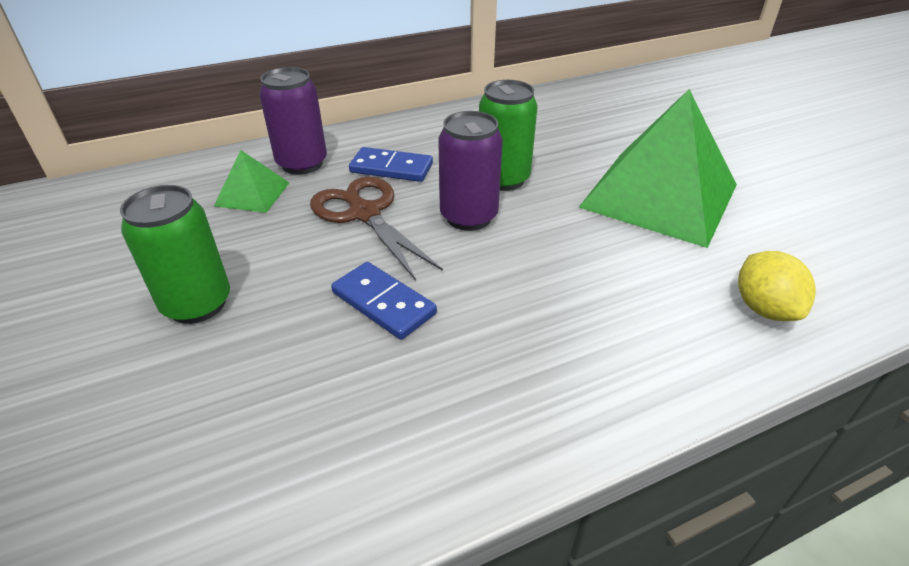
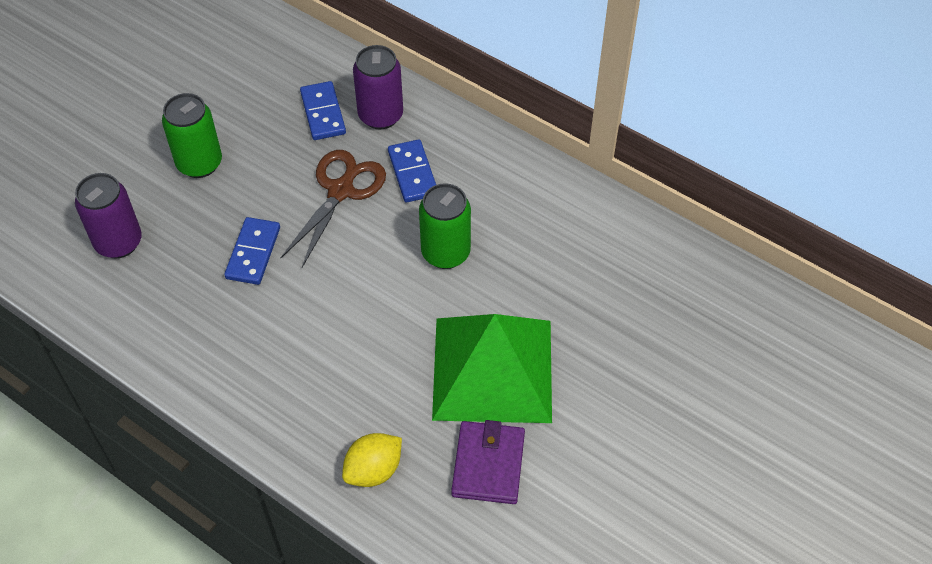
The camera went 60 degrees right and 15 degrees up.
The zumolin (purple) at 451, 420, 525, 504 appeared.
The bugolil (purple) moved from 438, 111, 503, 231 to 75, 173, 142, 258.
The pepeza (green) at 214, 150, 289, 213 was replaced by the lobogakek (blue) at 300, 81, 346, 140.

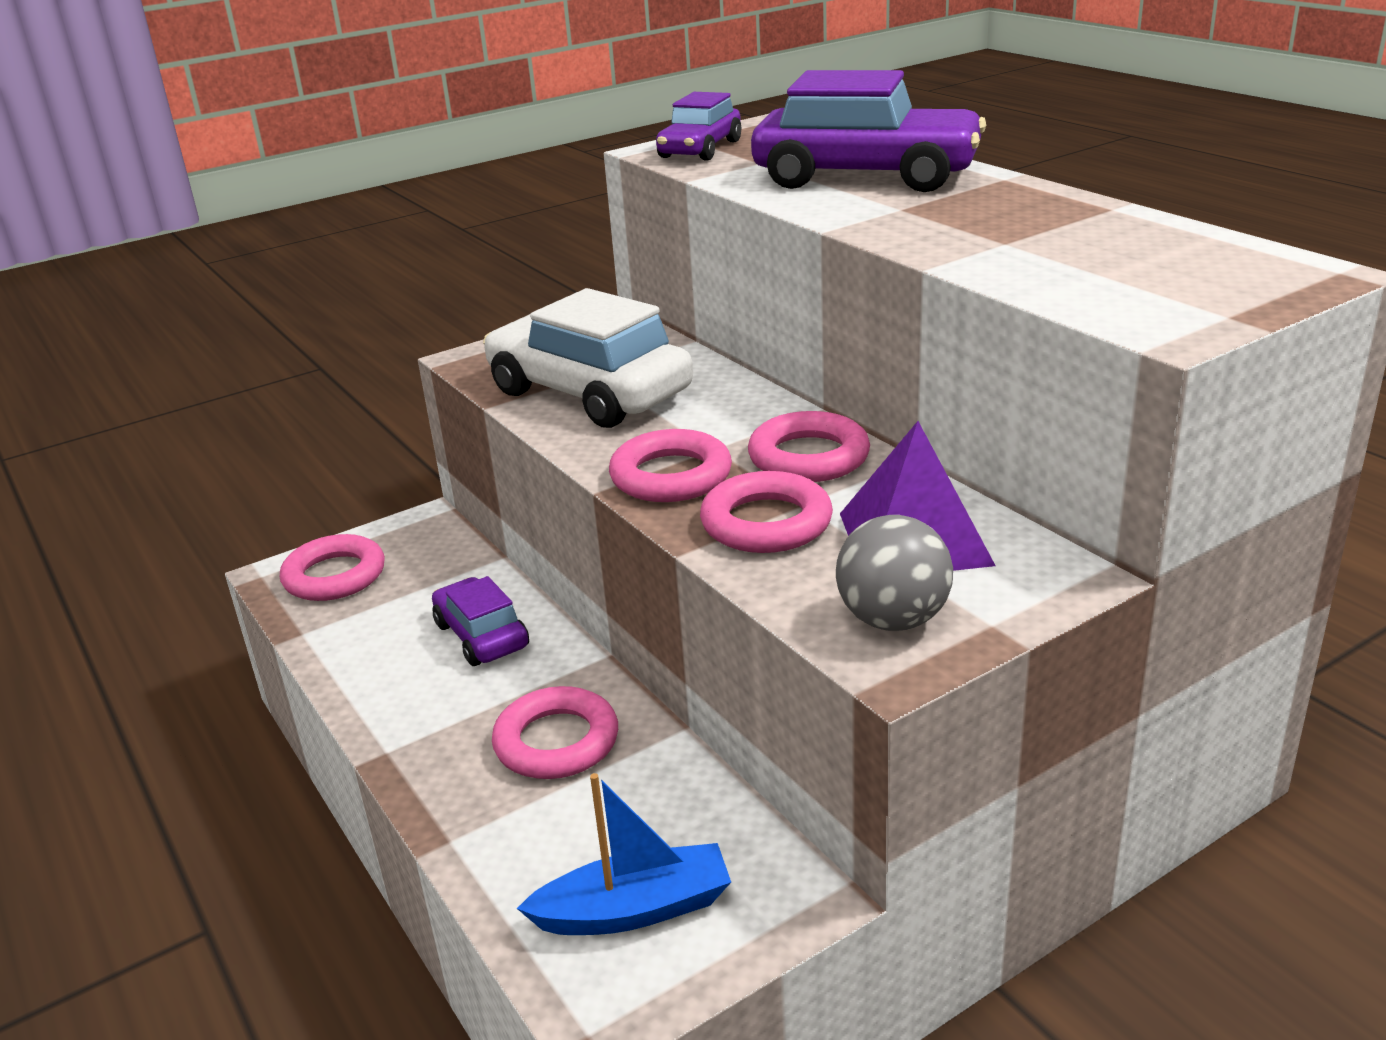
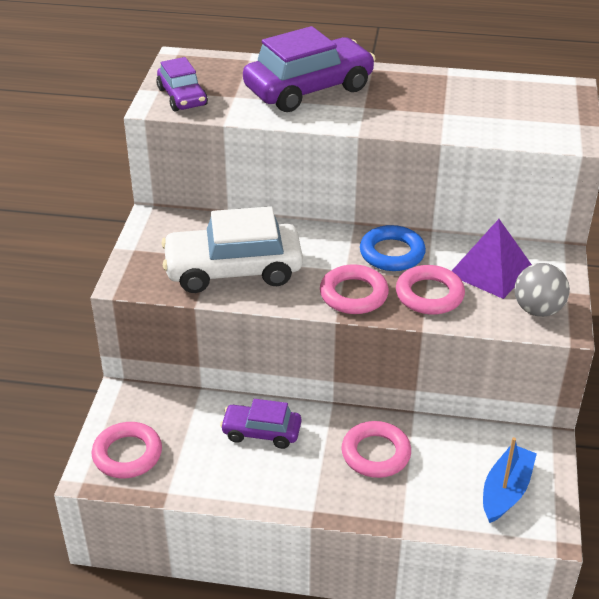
The camera went 50 degrees left and 10 degrees up.
The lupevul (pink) at 748, 411, 870, 482 became the lupevul (blue) at 360, 225, 426, 271.

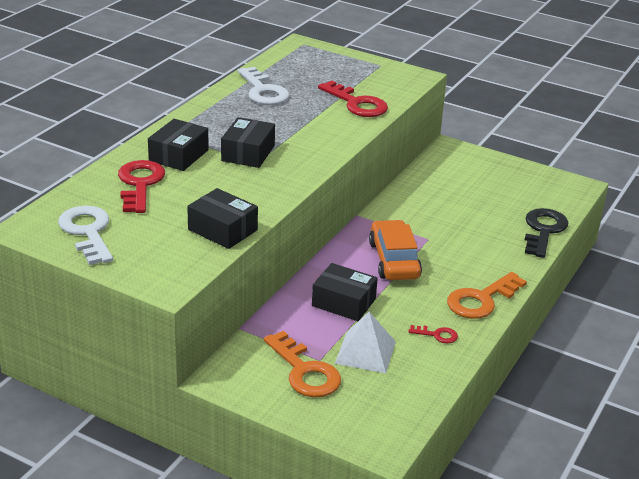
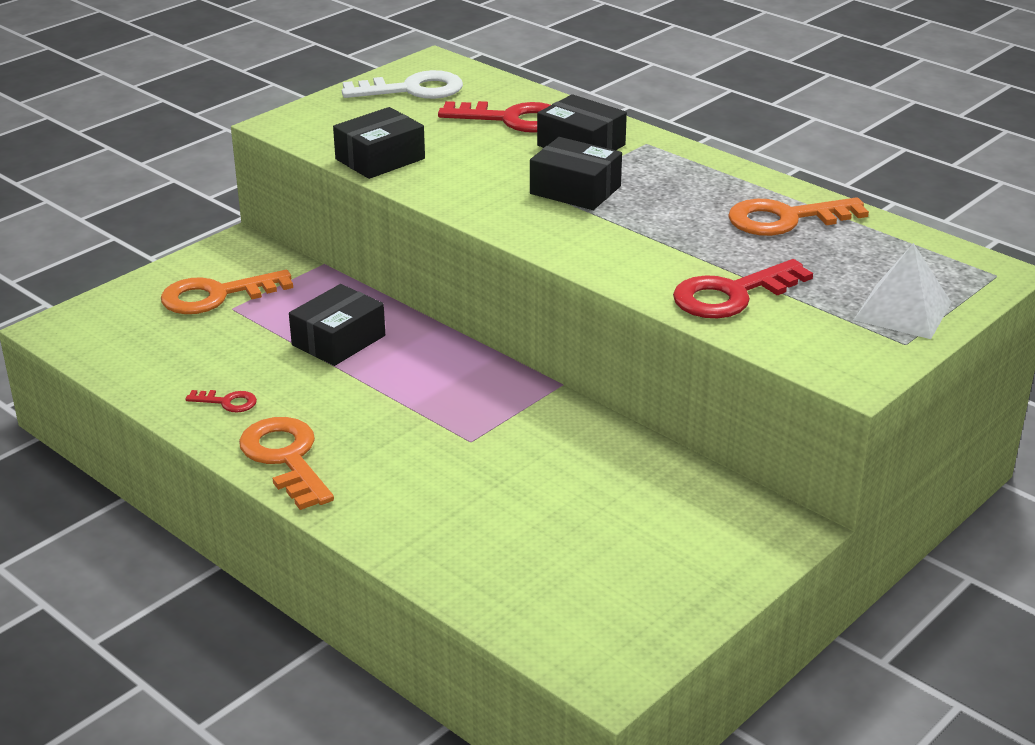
The camera went 105 degrees right and 0 degrees up.
The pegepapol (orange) at 369, 220, 422, 280 disappeared.
The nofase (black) at 525, 208, 569, 258 disappeared.
The pepeza (white) moved from 335, 312, 396, 373 to 854, 243, 952, 339.
The nofase (white) at 238, 67, 290, 105 became the nofase (orange) at 728, 197, 869, 236.
The nofase (red) at 409, 325, 458, 343 turned 105 degrees counterclockwise.

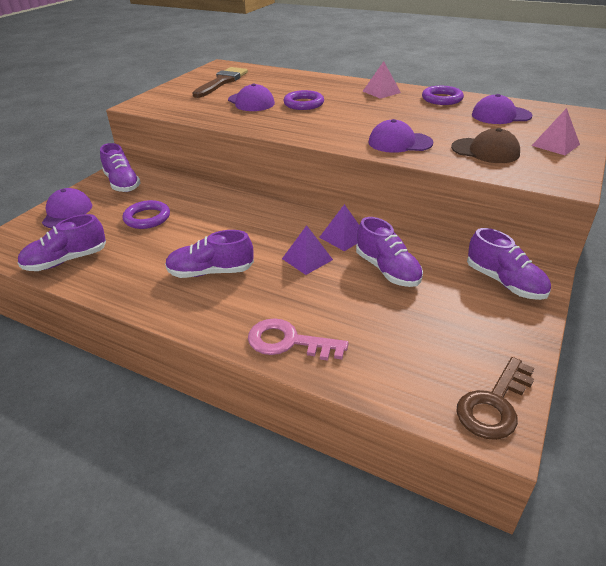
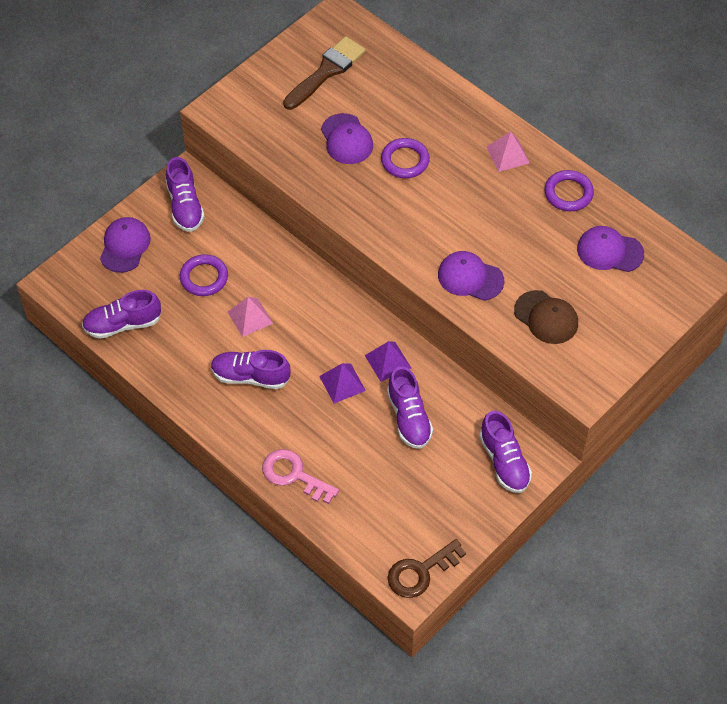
The camera went 15 degrees right and 20 degrees up.
The pepeza (pink) moved from 532, 108, 580, 155 to 228, 297, 273, 337.

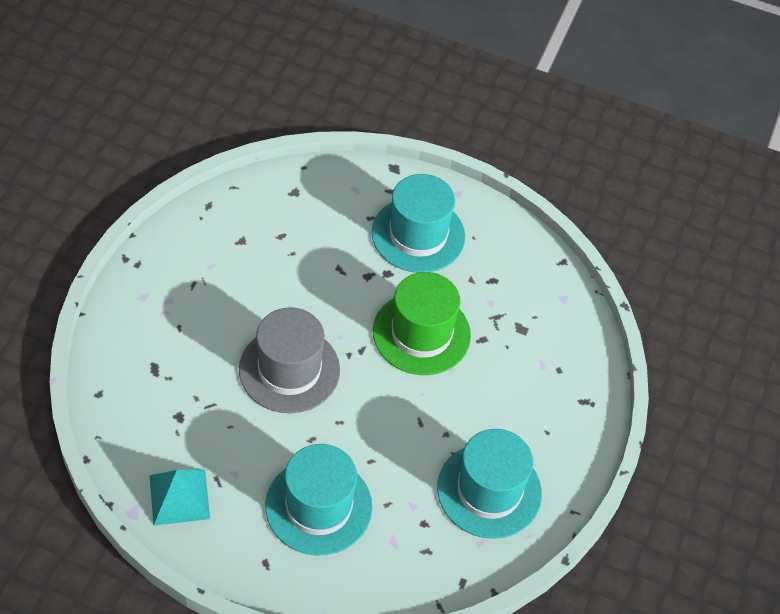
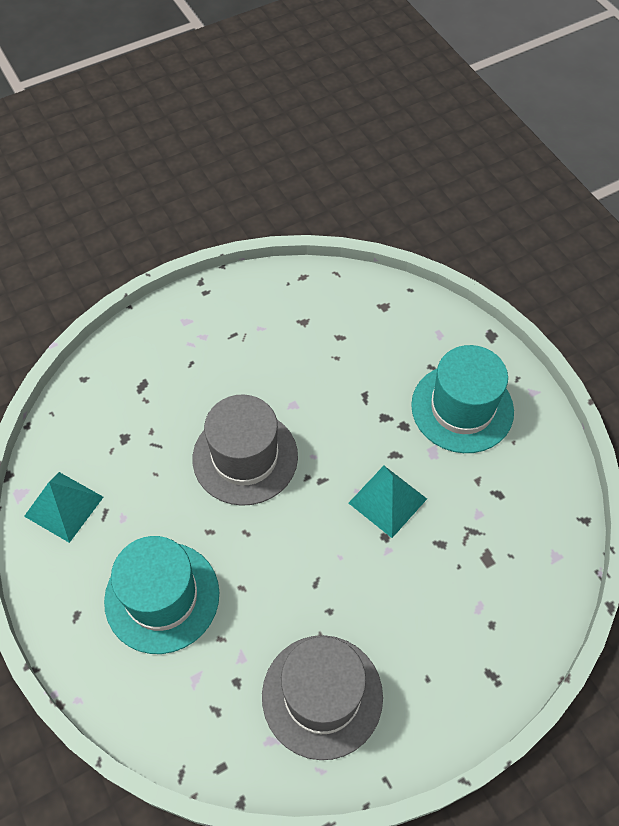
The camera went 45 degrees right and 5 degrees up.
The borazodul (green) at 373, 272, 471, 375 was replaced by the pepeza (turquoise) at 349, 466, 427, 538.
The borazodul (turquoise) at 437, 429, 542, 539 became the borazodul (grey) at 262, 635, 383, 760.

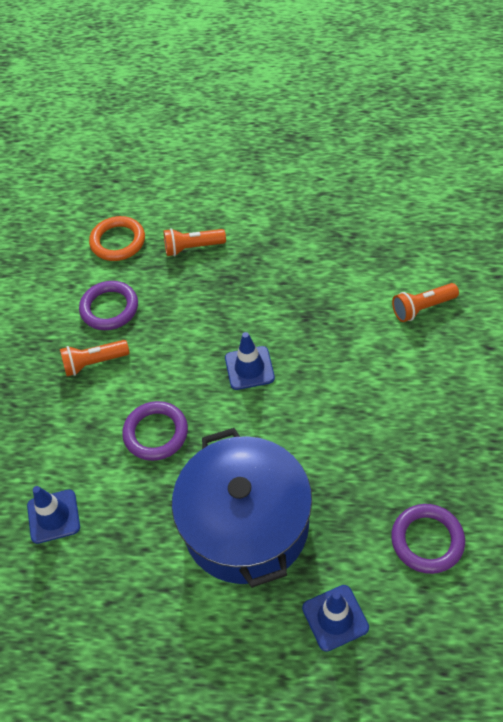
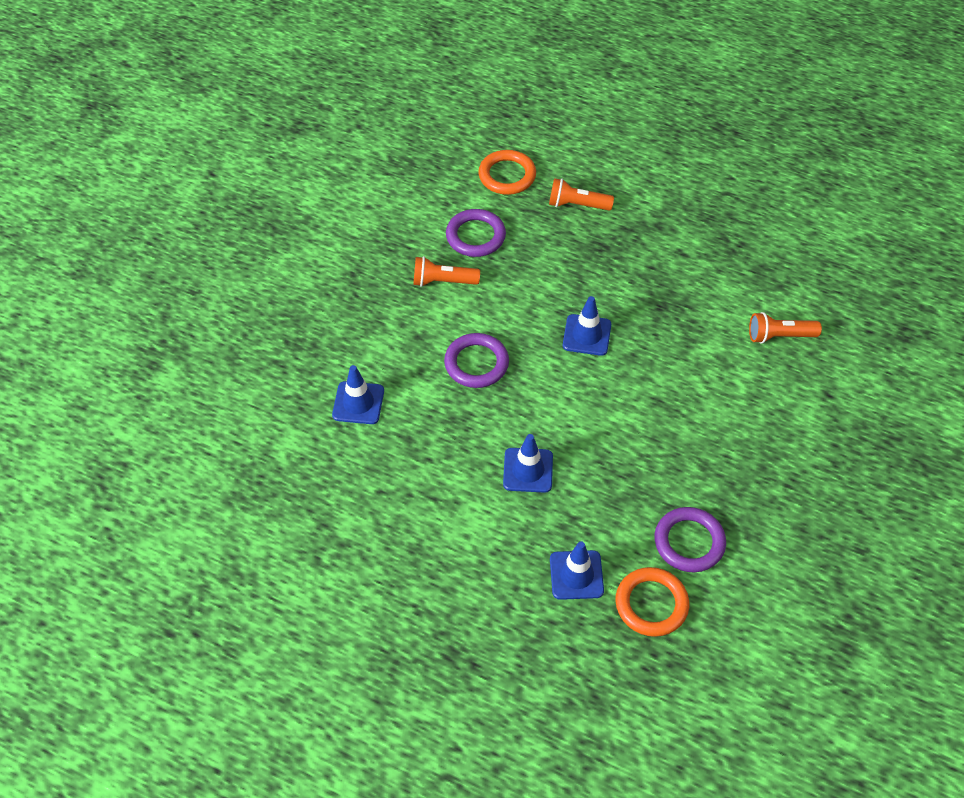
The camera went 15 degrees right and 0 degrees up.
The lupevul (orange) at 615, 567, 689, 637 appeared.
The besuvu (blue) at 172, 428, 312, 588 was replaced by the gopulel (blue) at 503, 434, 553, 493.

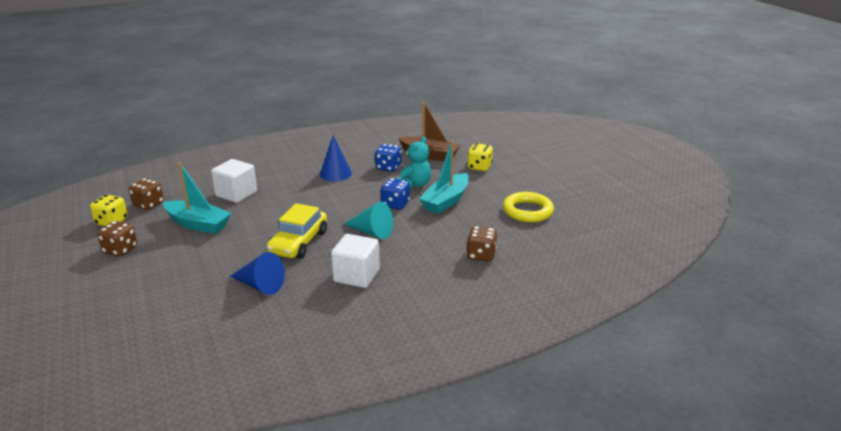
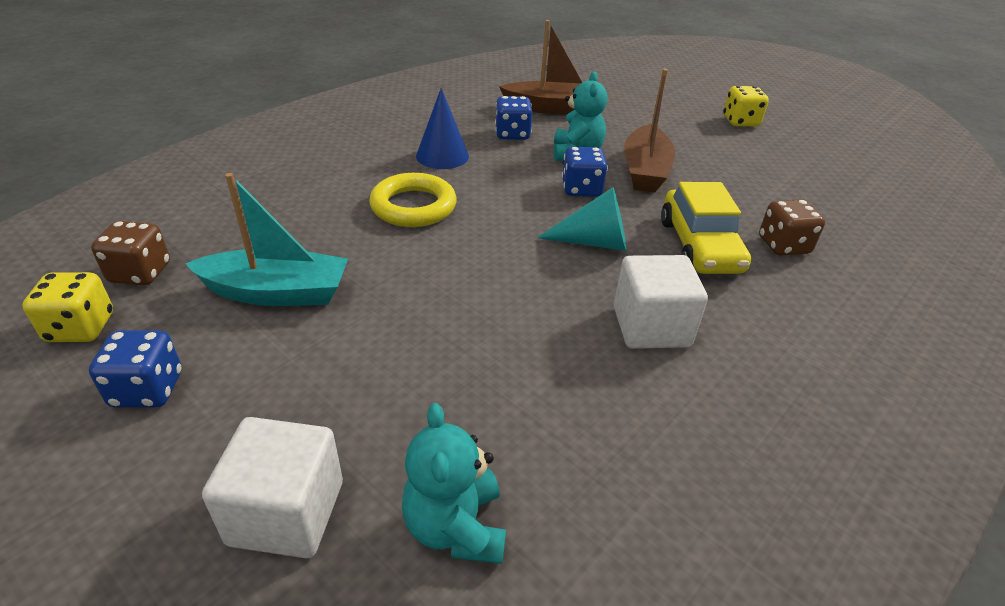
The camera went 25 degrees left and 10 degrees up.
The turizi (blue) at 230, 252, 285, 295 disappeared.
The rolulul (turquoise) at 402, 403, 506, 564 appeared.
The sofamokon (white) moved from 211, 159, 257, 203 to 202, 417, 343, 558.
The pegepapol (yellow) moved from 266, 203, 327, 259 to 661, 182, 751, 274.
The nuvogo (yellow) moved from 467, 143, 493, 171 to 723, 86, 769, 126.
The lupevul (yellow) moved from 503, 192, 554, 222 to 369, 173, 457, 227.
The nuvogo (brown) at 97, 221, 137, 257 became the nuvogo (blue) at 89, 330, 182, 408.
The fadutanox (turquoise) at 419, 140, 469, 214 became the fadutanox (brown) at 624, 69, 675, 193.

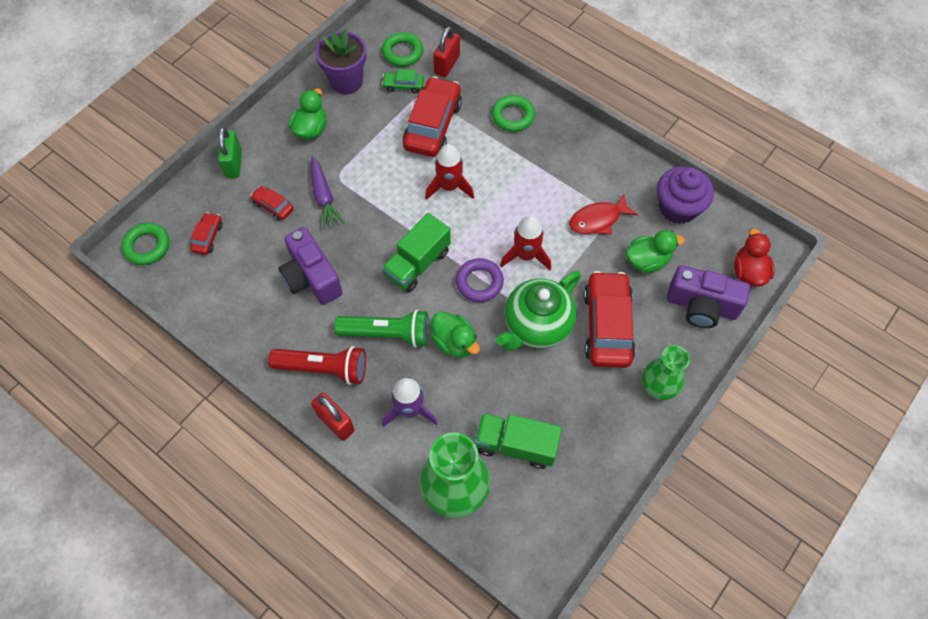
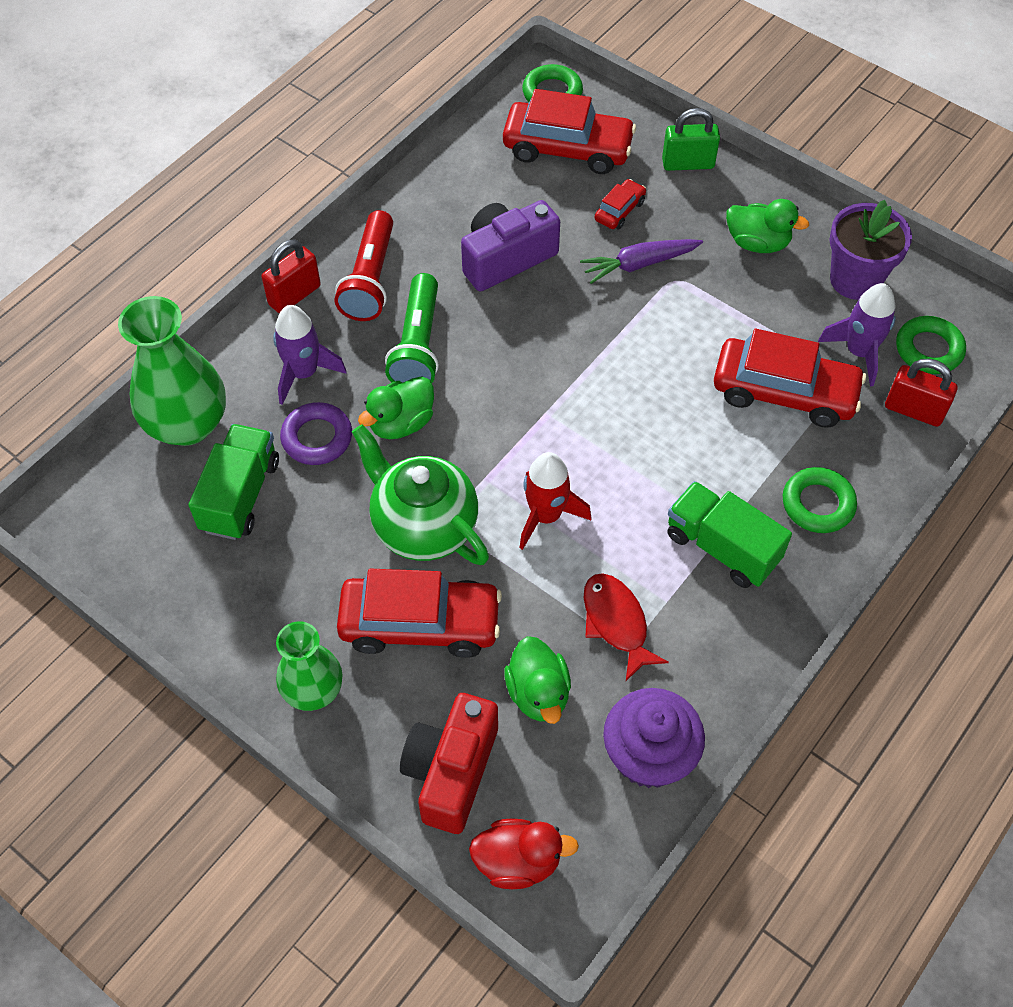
The camera went 90 degrees right and 5 degrees down.
The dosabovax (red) at 425, 144, 474, 200 disappeared.
The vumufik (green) moved from 382, 213, 451, 292 to 667, 481, 792, 588.
The lupevul (purple) moved from 456, 258, 504, 302 to 280, 402, 352, 465.
The pegepapol (green) at 382, 69, 424, 94 was replaced by the dosabovax (purple) at 818, 283, 896, 386.
The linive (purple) at 667, 265, 750, 328 became the linive (red) at 400, 693, 498, 834.
The pegepapol (red) at 190, 212, 223, 255 changed to 2.11 times the size.

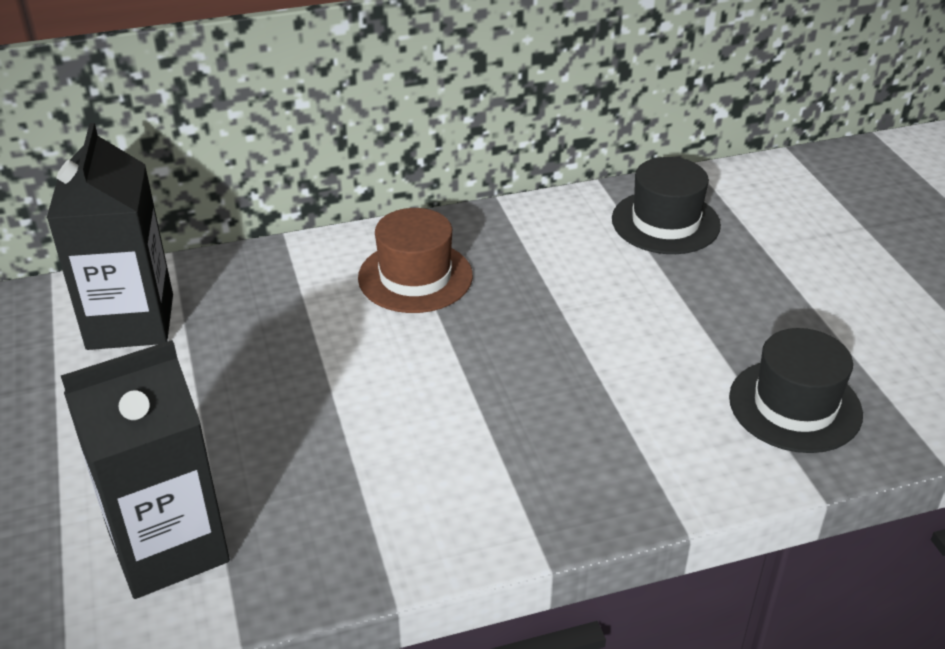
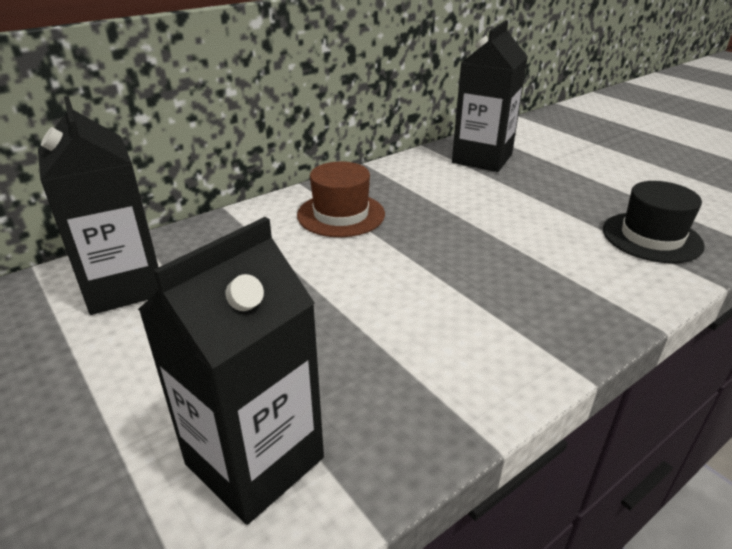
The camera went 20 degrees left and 5 degrees down.
The borazodul (black) at 612, 157, 721, 254 was replaced by the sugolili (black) at 452, 20, 528, 172.

